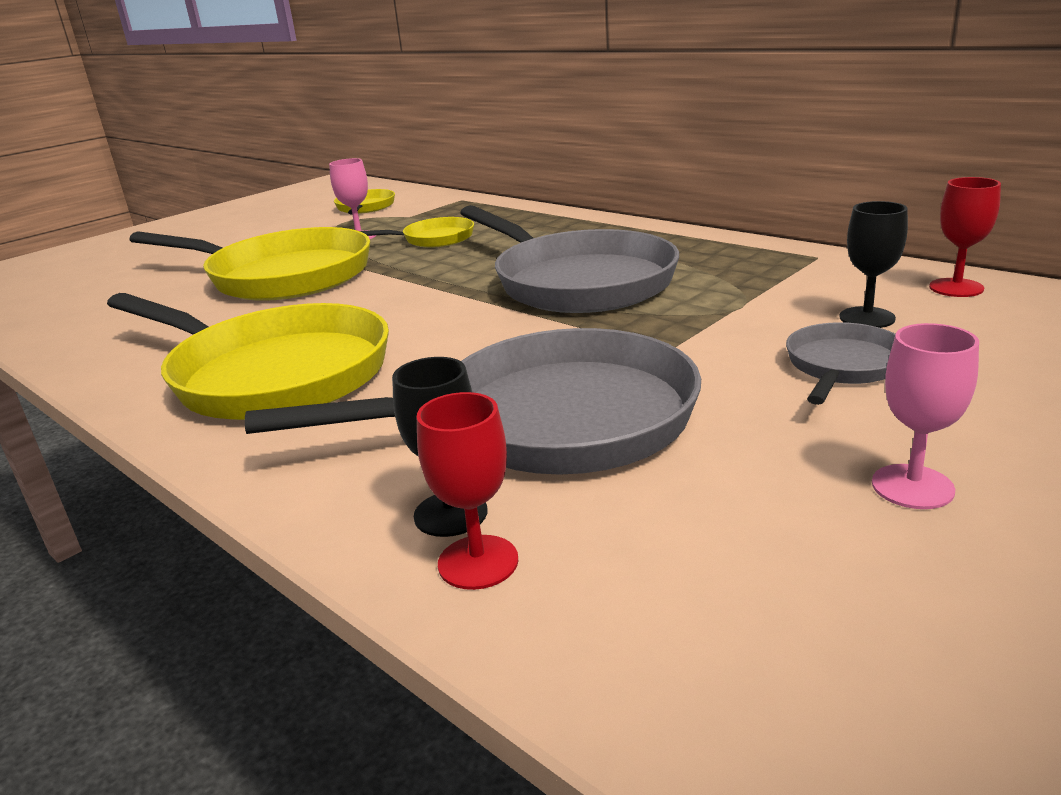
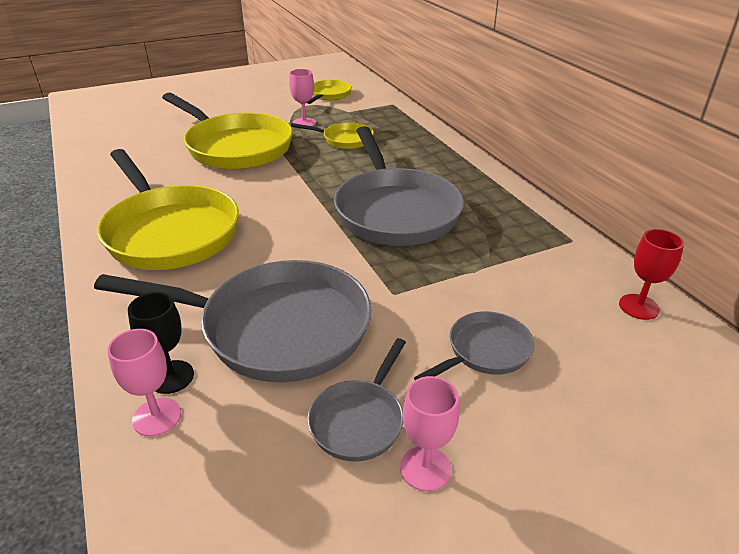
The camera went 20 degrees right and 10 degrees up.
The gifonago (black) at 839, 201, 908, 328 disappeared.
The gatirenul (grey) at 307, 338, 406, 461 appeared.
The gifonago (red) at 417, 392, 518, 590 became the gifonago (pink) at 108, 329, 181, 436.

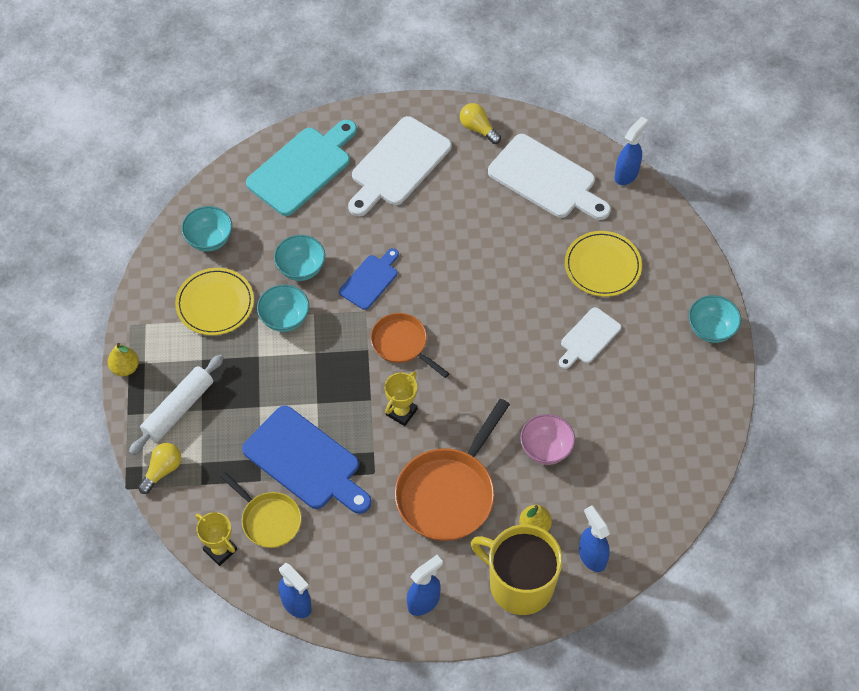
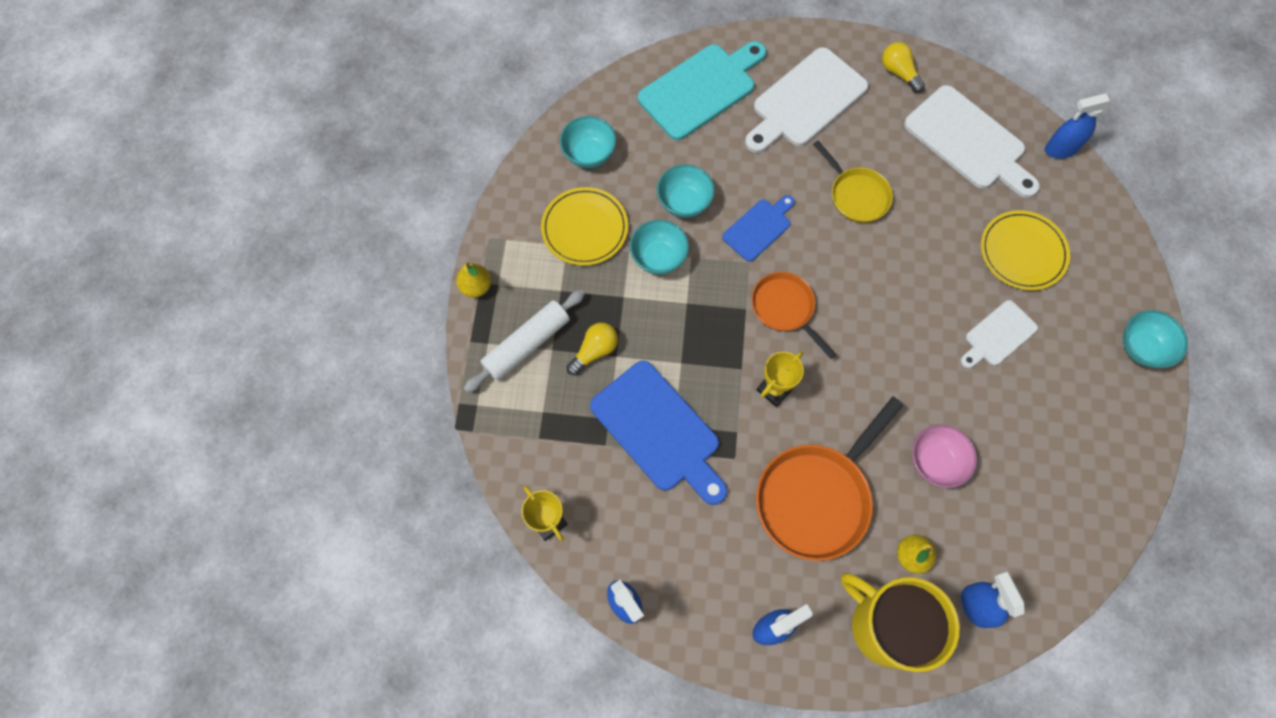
The camera went 10 degrees right and 10 degrees up.
The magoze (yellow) moved from 138, 443, 181, 494 to 567, 323, 618, 375.
The gatirenul (yellow) moved from 220, 472, 301, 548 to 813, 141, 893, 223.
The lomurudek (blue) at 615, 116, 648, 185 turned 150 degrees counterclockwise.

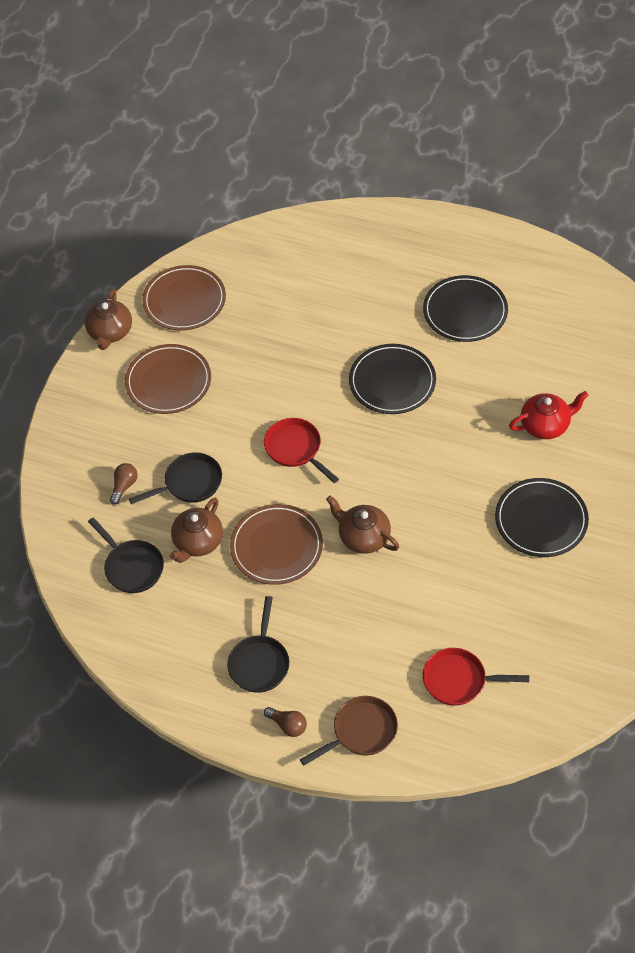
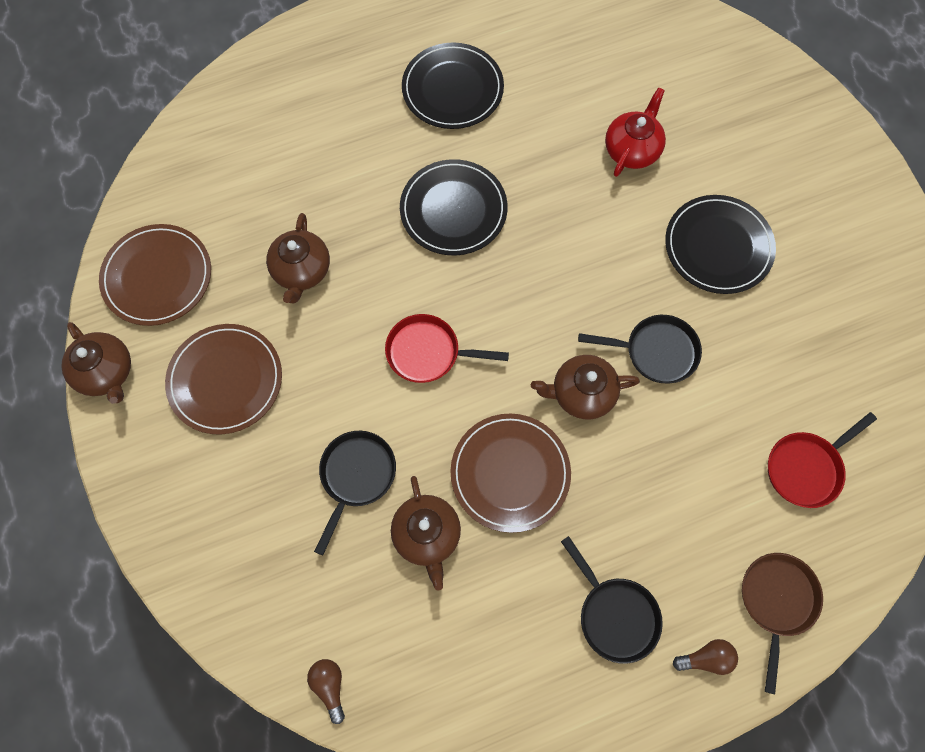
The camera went 45 degrees left and 15 degrees up.
The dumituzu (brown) at 266, 213, 330, 303 appeared.
The gatirenul (black) moved from 88, 517, 164, 593 to 578, 315, 702, 383.
The magoze (brown) moved from 110, 463, 138, 505 to 307, 659, 345, 724.

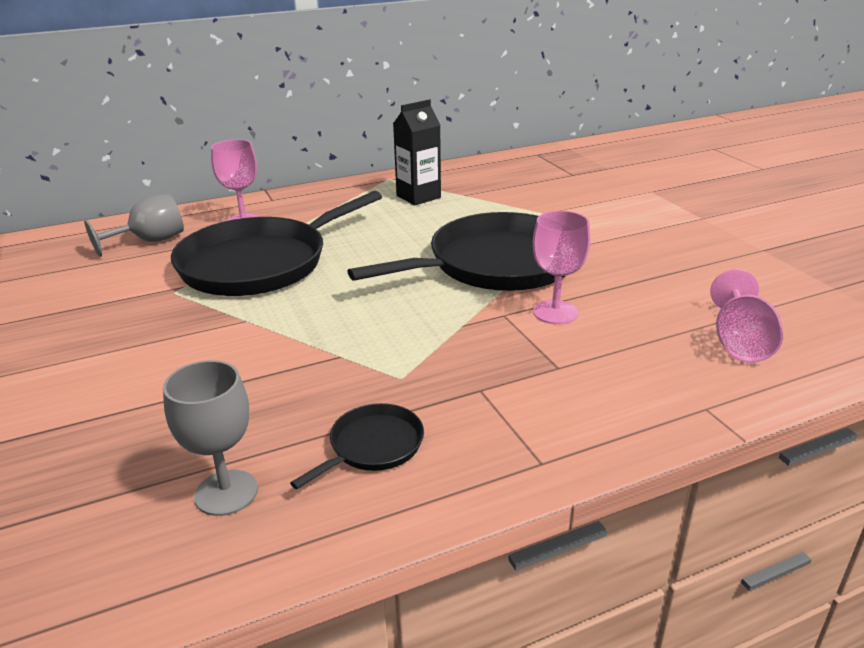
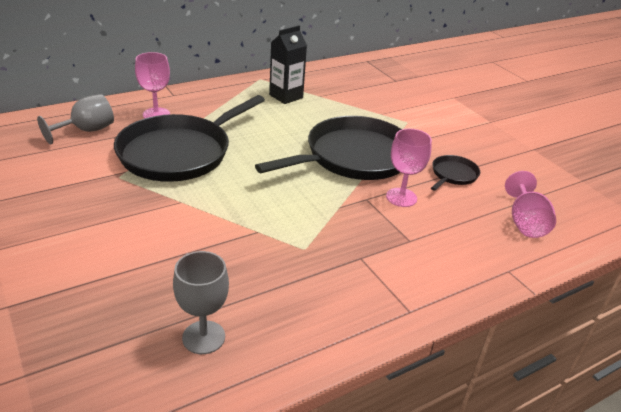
The camera went 10 degrees left and 5 degrees up.
The gatirenul (black) moved from 290, 403, 424, 489 to 431, 155, 480, 191.

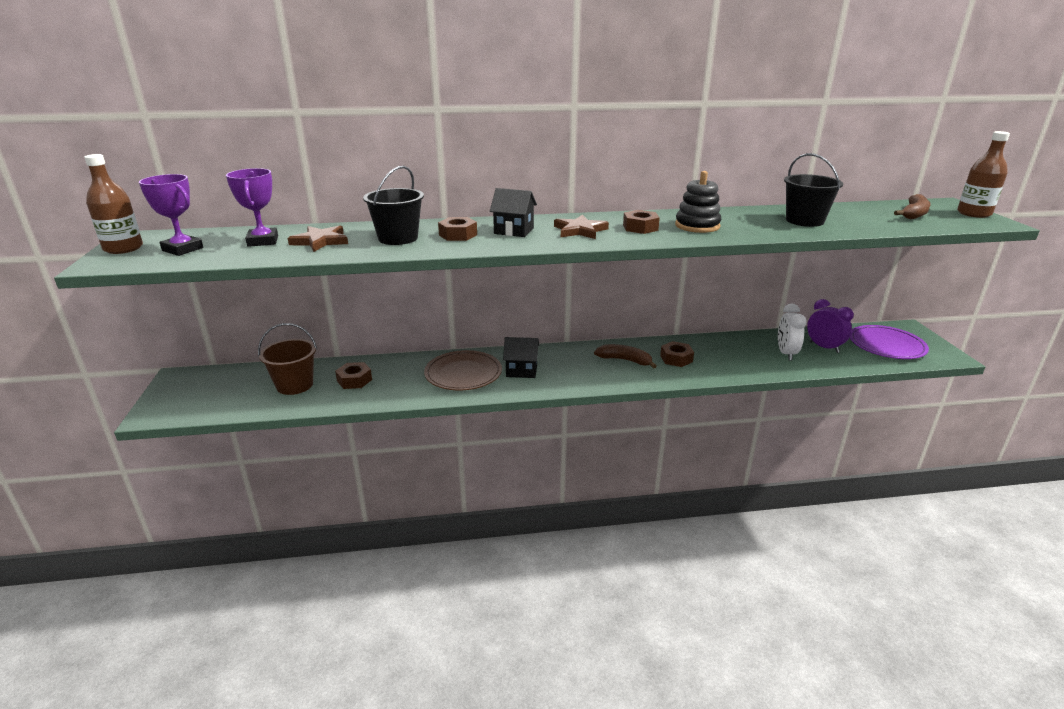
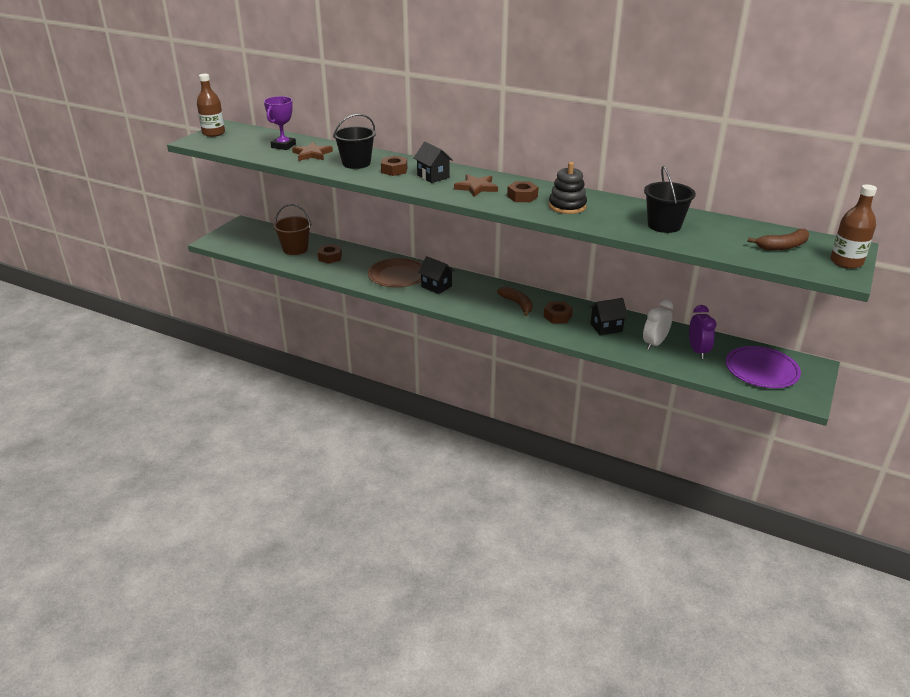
The camera went 35 degrees right and 5 degrees up.
The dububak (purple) at 139, 174, 203, 256 disappeared.
The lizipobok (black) at 589, 298, 628, 335 appeared.

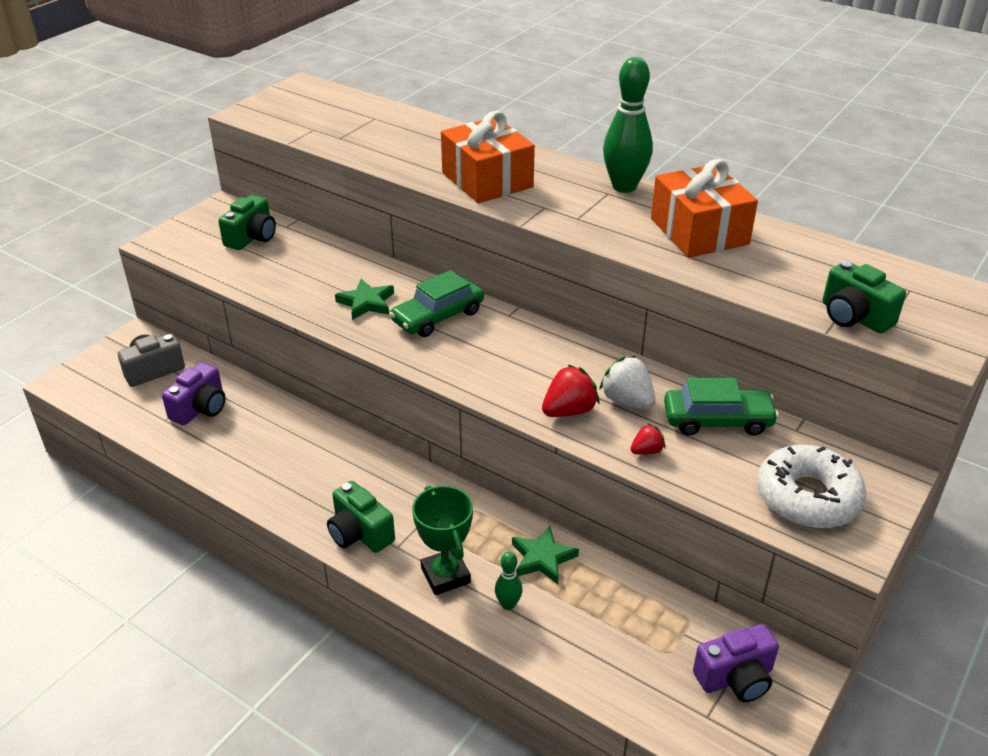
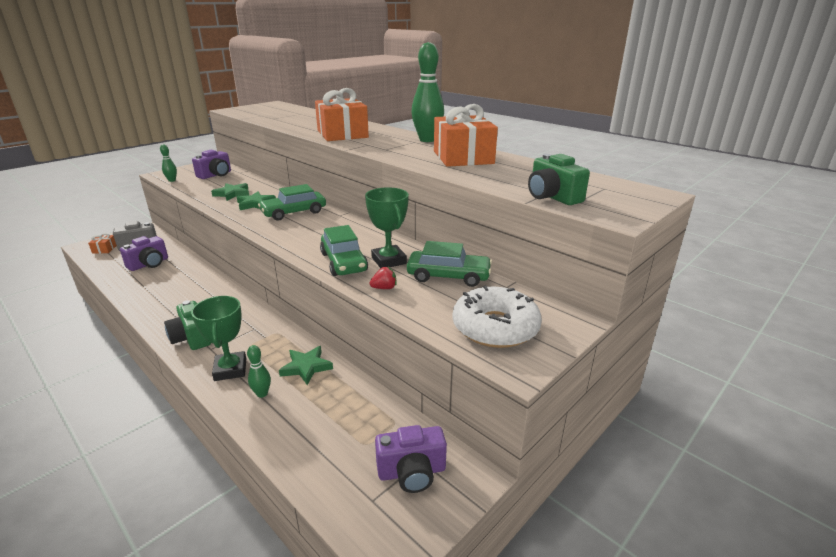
The camera went 10 degrees right and 10 degrees down.
The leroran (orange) at 88, 233, 117, 254 appeared.
The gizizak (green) at 160, 144, 177, 182 appeared.
The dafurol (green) at 211, 183, 249, 201 appeared.
The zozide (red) at 542, 364, 600, 417 was replaced by the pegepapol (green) at 320, 225, 368, 276.
The zozide (white) at 599, 356, 656, 409 was replaced by the dububak (green) at 365, 187, 409, 268.
The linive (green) at 218, 195, 276, 250 became the linive (purple) at 192, 150, 231, 179.

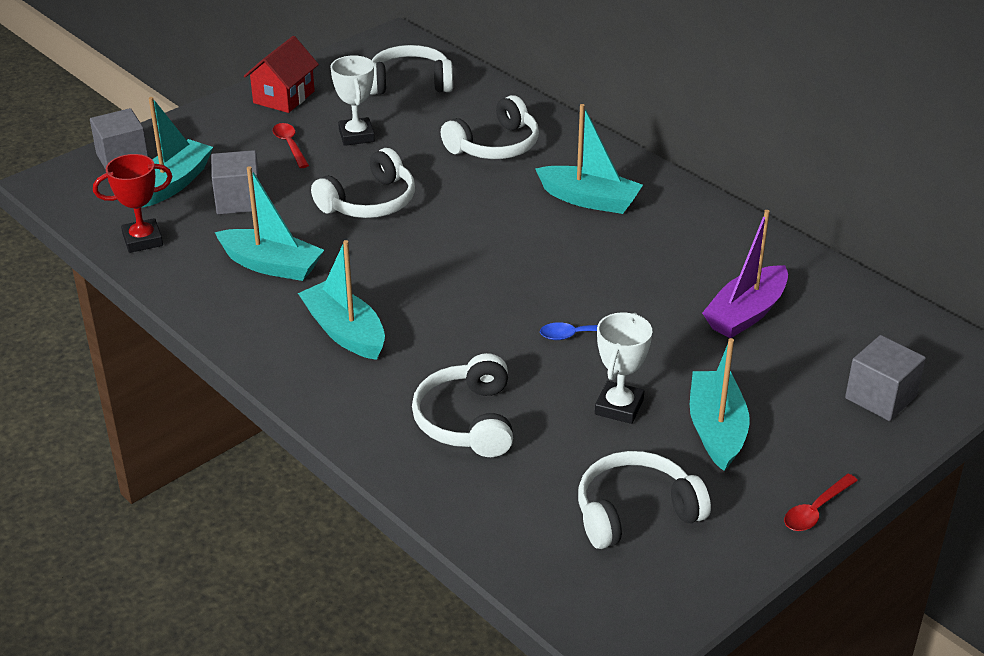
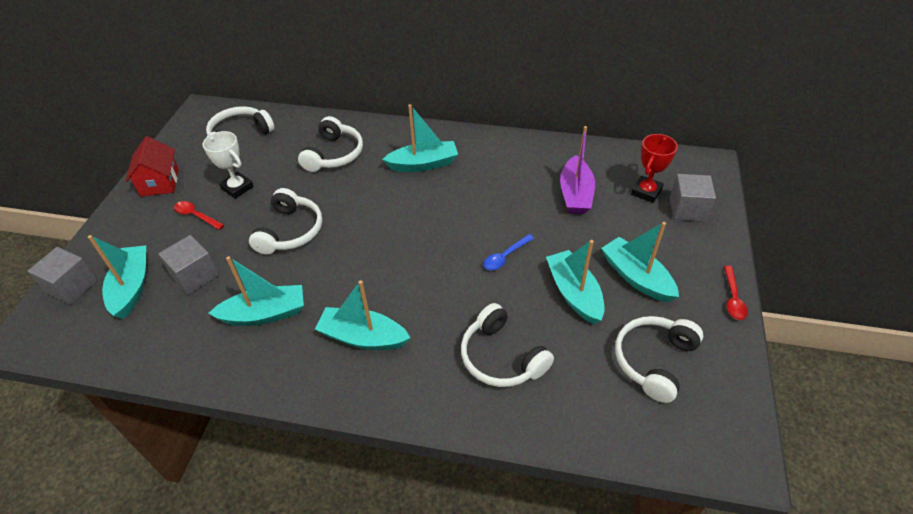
The camera went 35 degrees left and 10 degrees up.
The dububak (red) moved from 93, 154, 172, 253 to 631, 134, 678, 203.
The dububak (white) at 595, 312, 652, 424 was replaced by the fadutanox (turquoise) at 546, 240, 605, 324.

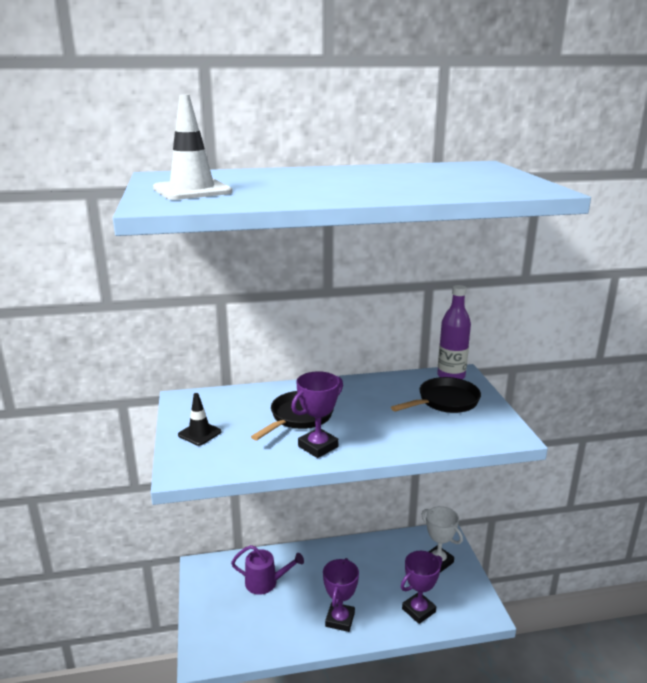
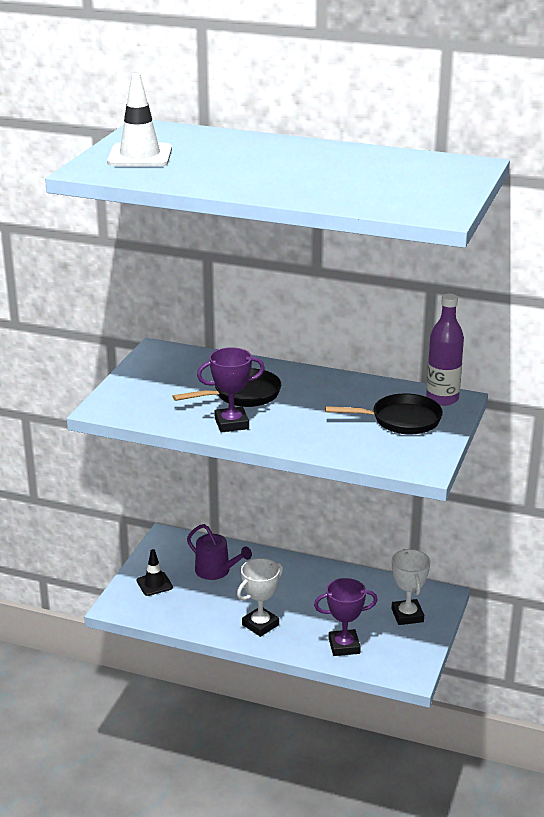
The camera went 30 degrees right and 5 degrees up.
The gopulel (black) moved from 178, 393, 221, 446 to 137, 549, 173, 596.
The dububak (purple) at 323, 558, 359, 632 became the dububak (white) at 237, 558, 283, 637.

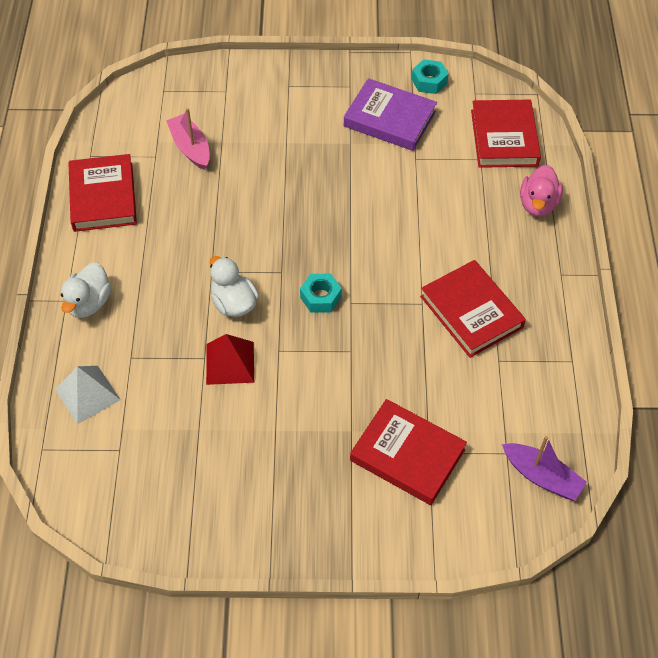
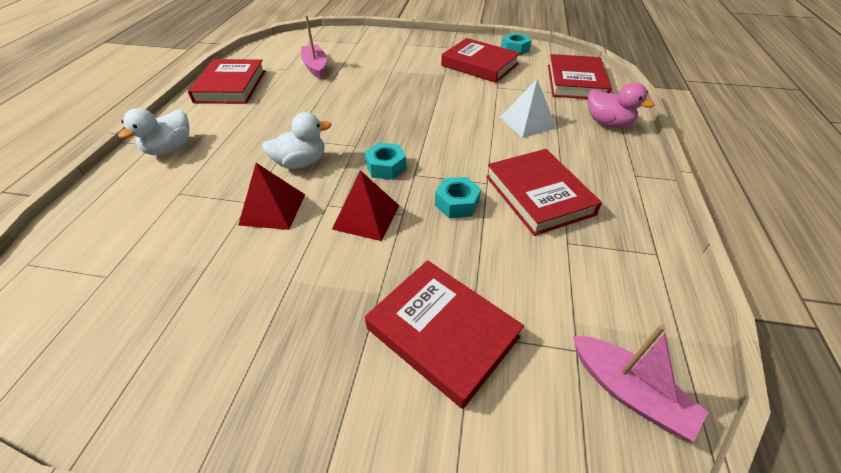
The camera went 10 degrees right and 10 degrees down.
The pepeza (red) at 332, 170, 400, 241 appeared.
The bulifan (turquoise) at 435, 177, 481, 218 appeared.
The pepeza (white) moved from 55, 366, 120, 424 to 500, 79, 556, 138.
The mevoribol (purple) at 344, 78, 437, 151 became the mevoribol (red) at 441, 38, 520, 83.
The fadutanox (purple) at 502, 436, 587, 501 became the fadutanox (pink) at 573, 325, 708, 442.
The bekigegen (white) at 210, 256, 259, 317 turned 90 degrees clockwise.
The bekigegen (pink) at 520, 165, 563, 216 turned 75 degrees counterclockwise.

